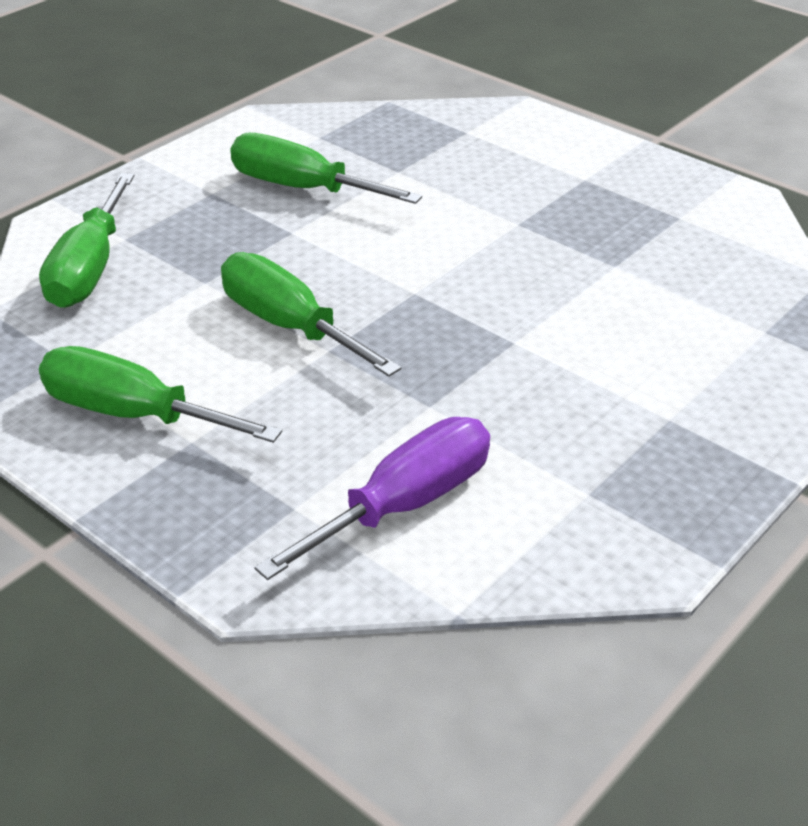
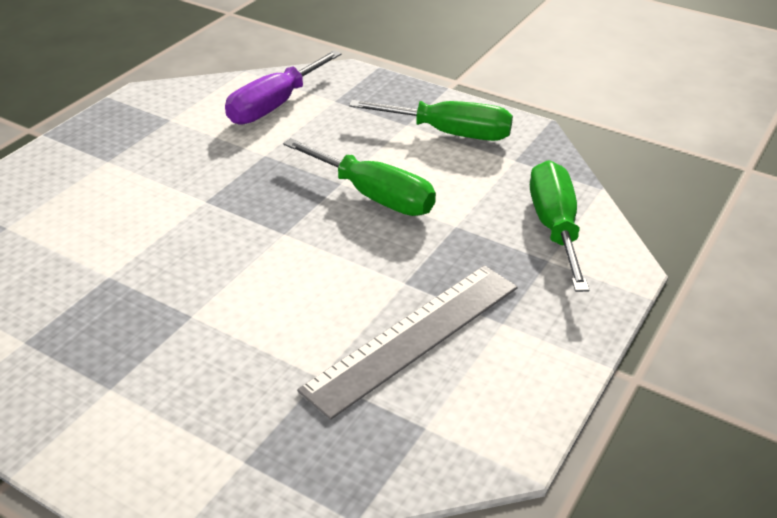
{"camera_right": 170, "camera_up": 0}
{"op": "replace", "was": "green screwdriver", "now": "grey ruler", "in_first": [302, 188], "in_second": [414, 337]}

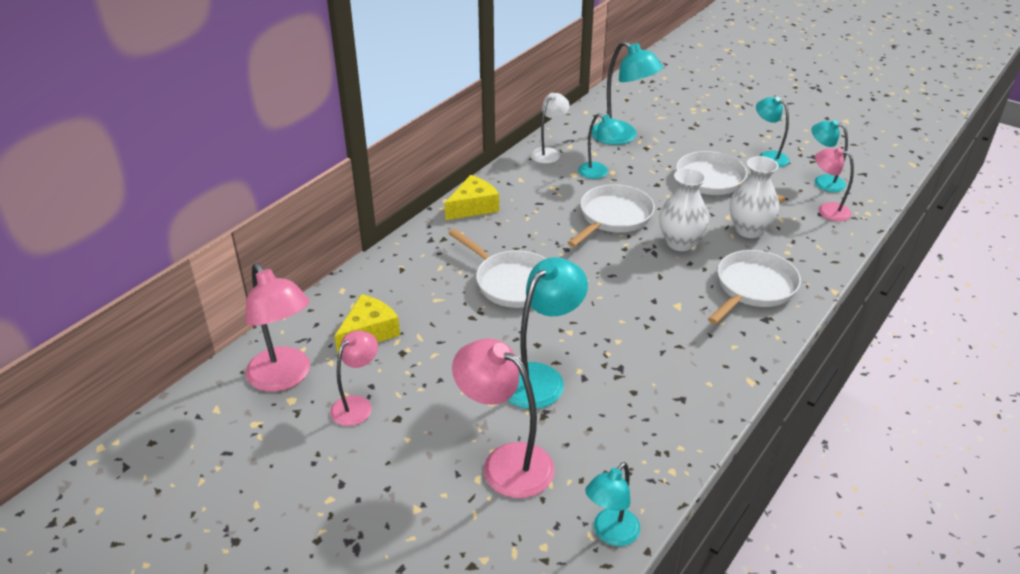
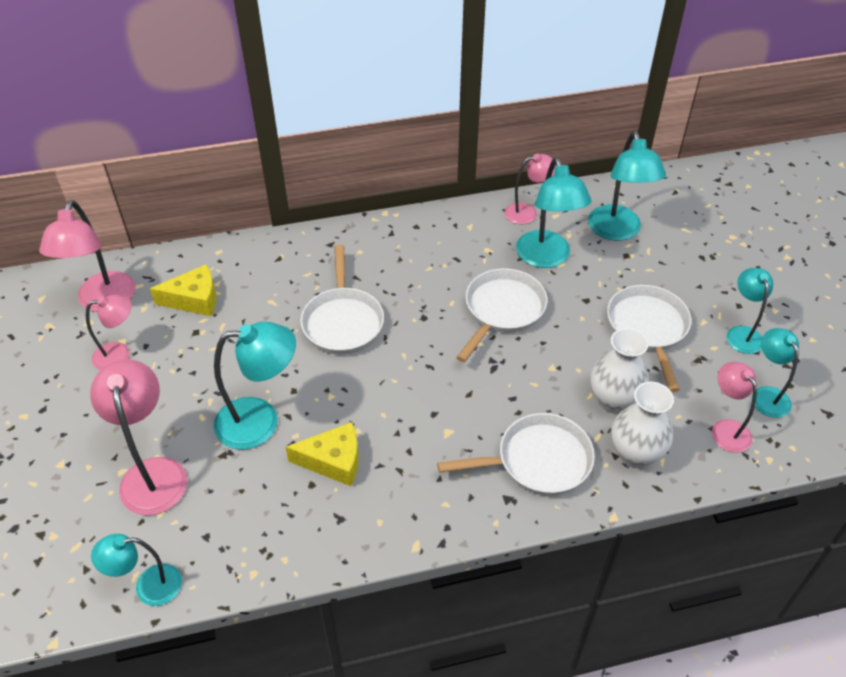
{"camera_right": 40, "camera_up": 10}
{"op": "move", "was": "yellow cheese", "in_first": [473, 207], "in_second": [333, 461]}
{"op": "rotate", "was": "white pan", "in_first": [613, 217], "in_second": [502, 310], "clockwise": -45}
{"op": "recolor", "was": "white lamp", "now": "pink lamp", "in_first": [549, 153], "in_second": [527, 212]}
{"op": "resize", "was": "turquoise lamp", "in_first": [599, 173], "in_second": [546, 258], "ratio": 1.61}
{"op": "move", "was": "white vase", "in_first": [680, 243], "in_second": [635, 454]}

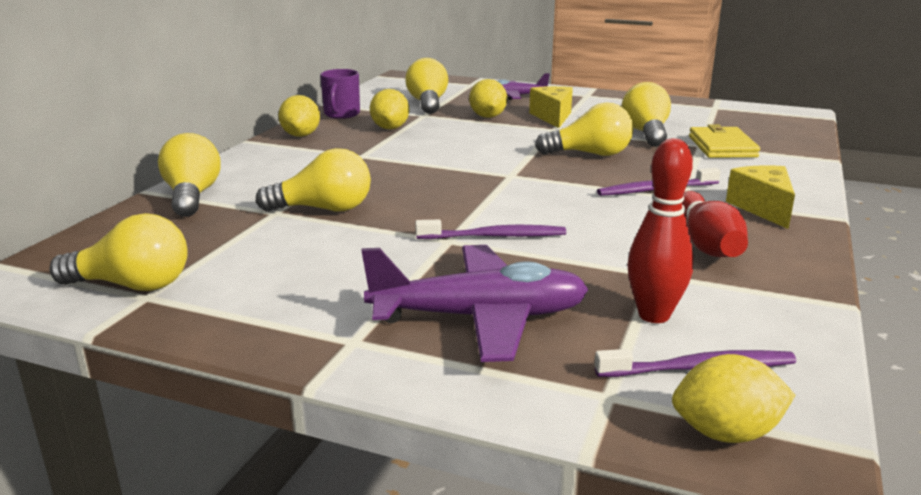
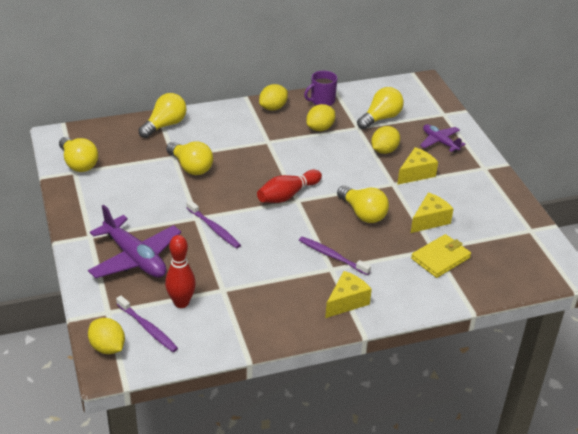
{"camera_right": 50, "camera_up": 15}
{"op": "move", "was": "red bowling pin", "in_first": [706, 244], "in_second": [287, 195]}
{"op": "replace", "was": "yellow light bulb", "now": "yellow cheese", "in_first": [646, 133], "in_second": [429, 220]}

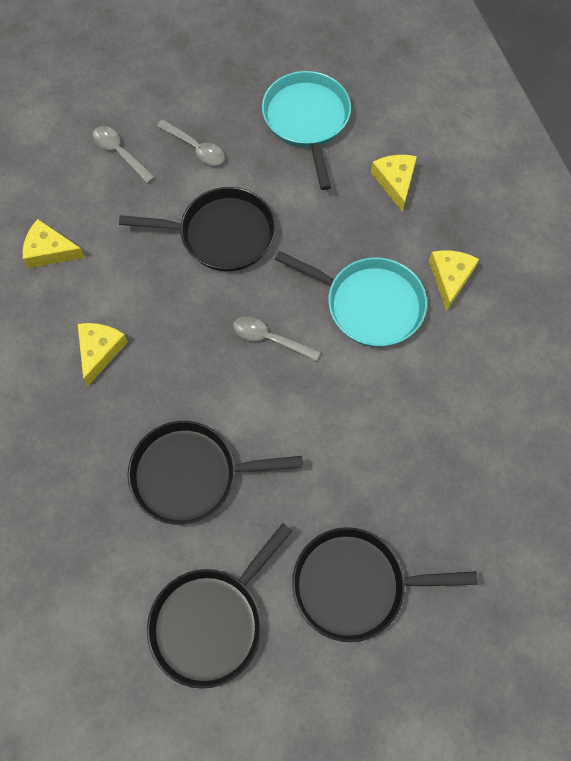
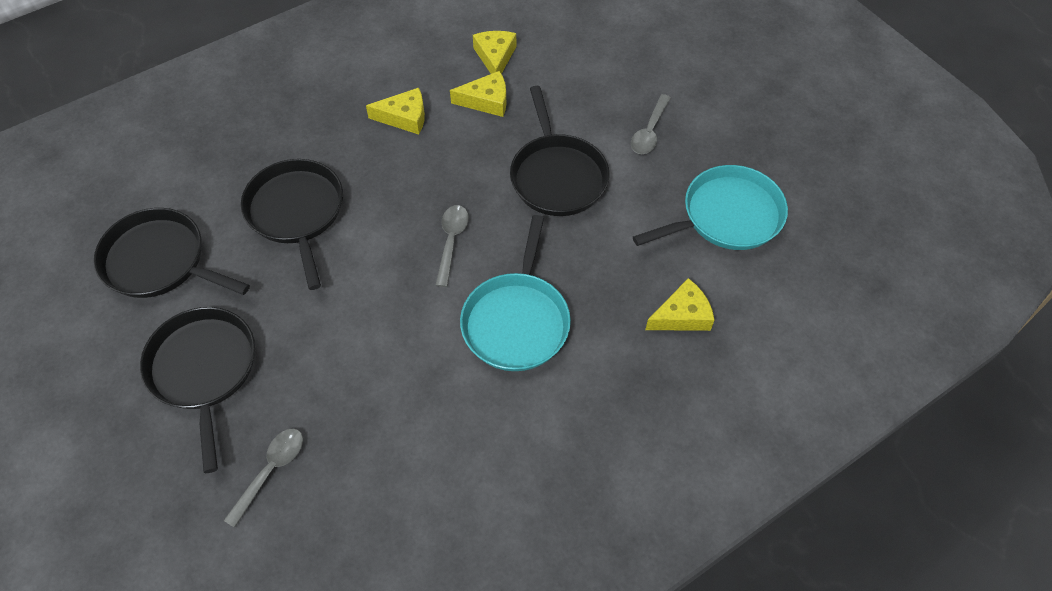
{"camera_right": 75, "camera_up": -10}
{"op": "move", "was": "grey spoon", "in_first": [120, 153], "in_second": [271, 471]}
{"op": "move", "was": "yellow cheese", "in_first": [450, 278], "in_second": [486, 101]}

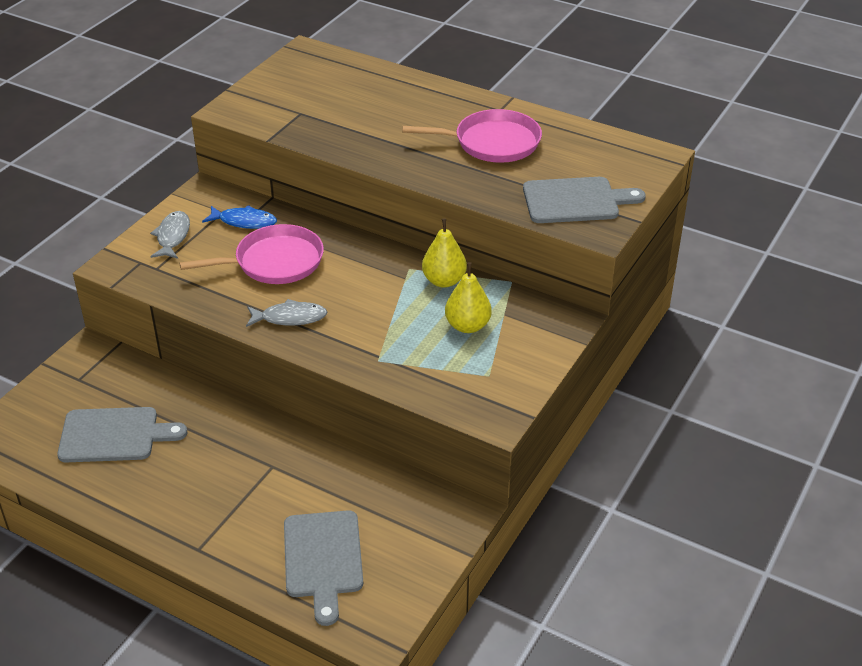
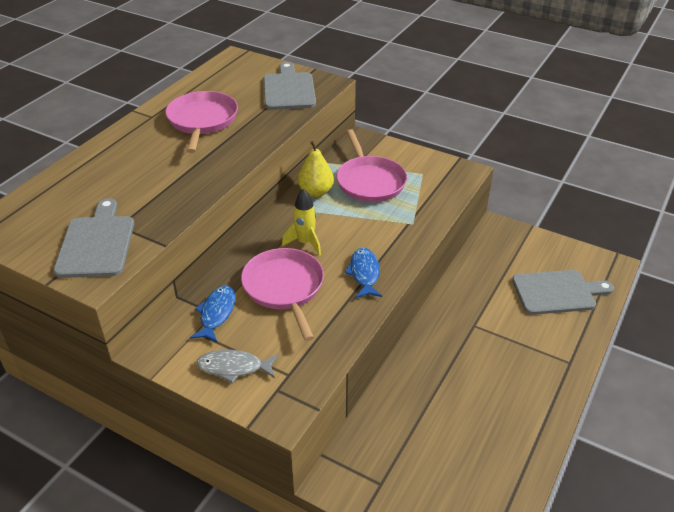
{"camera_right": -90, "camera_up": 0}
{"op": "move", "was": "grey cutting board", "in_first": [114, 435], "in_second": [96, 243]}
{"op": "insert", "now": "yellow rocket", "in_second": [305, 243]}
{"op": "replace", "was": "yellow pear", "now": "pink pan", "in_first": [467, 326], "in_second": [370, 181]}
{"op": "recolor", "was": "grey fish", "now": "blue fish", "in_first": [290, 318], "in_second": [364, 273]}

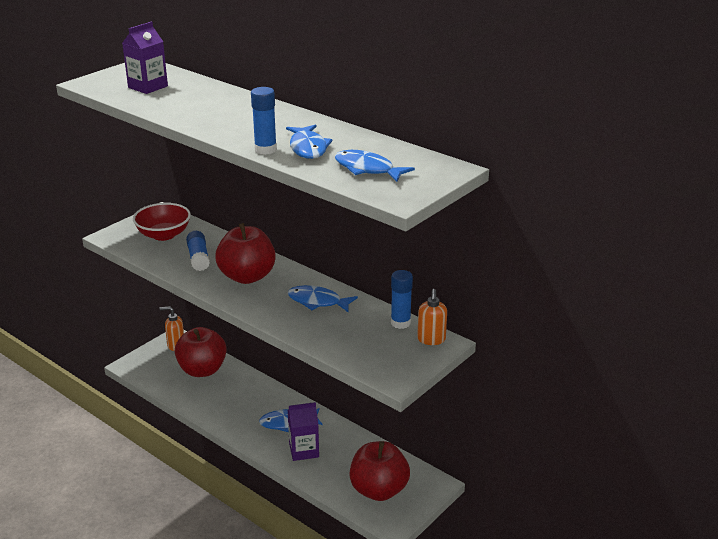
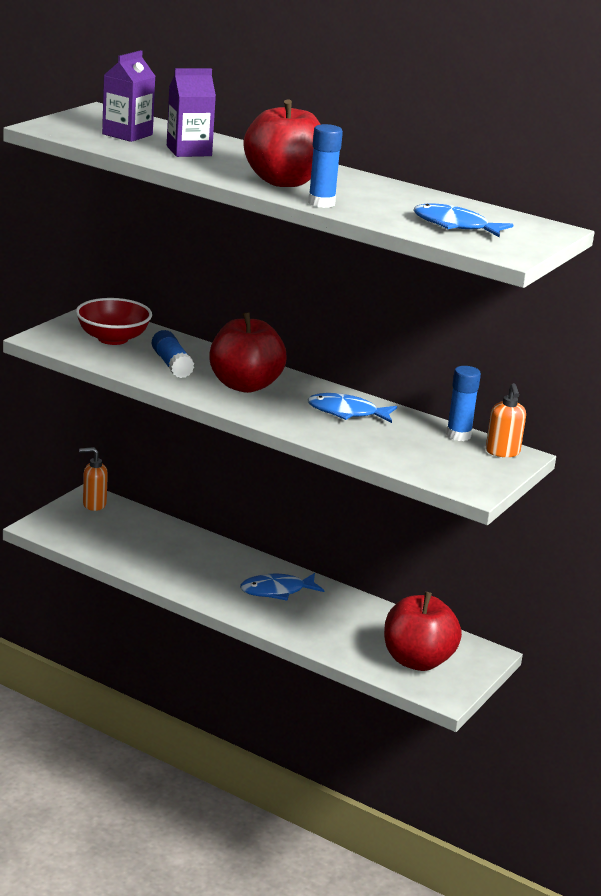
{"camera_right": -10, "camera_up": -5}
{"op": "move", "was": "purple carton", "in_first": [304, 450], "in_second": [189, 151]}
{"op": "move", "was": "red apple", "in_first": [202, 370], "in_second": [283, 182]}
{"op": "delete", "was": "blue fish", "in_first": [308, 148]}

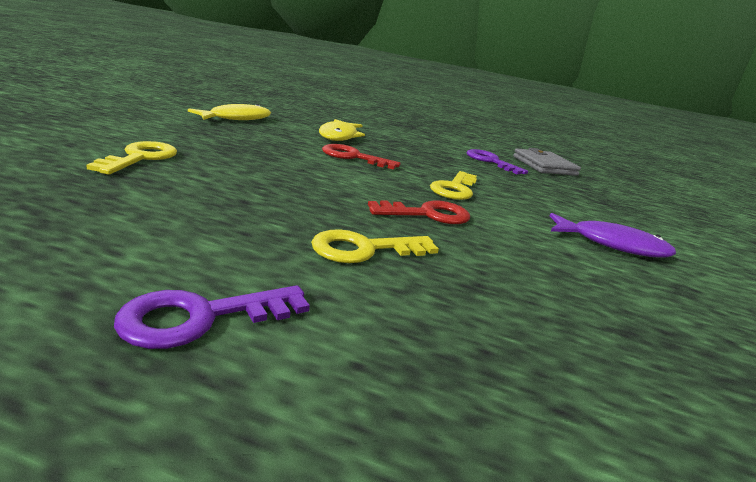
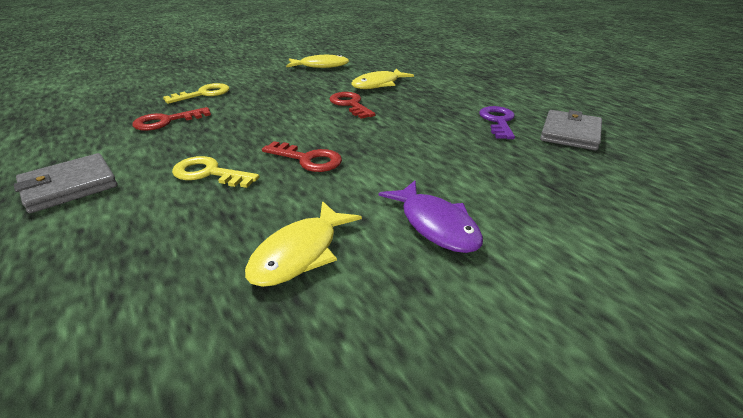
{"camera_right": 45, "camera_up": 10}
{"op": "replace", "was": "purple key", "now": "grey wallet", "in_first": [201, 317], "in_second": [69, 186]}
{"op": "insert", "now": "red key", "in_second": [166, 121]}
{"op": "insert", "now": "yellow fish", "in_second": [300, 253]}
{"op": "delete", "was": "yellow key", "in_first": [454, 189]}

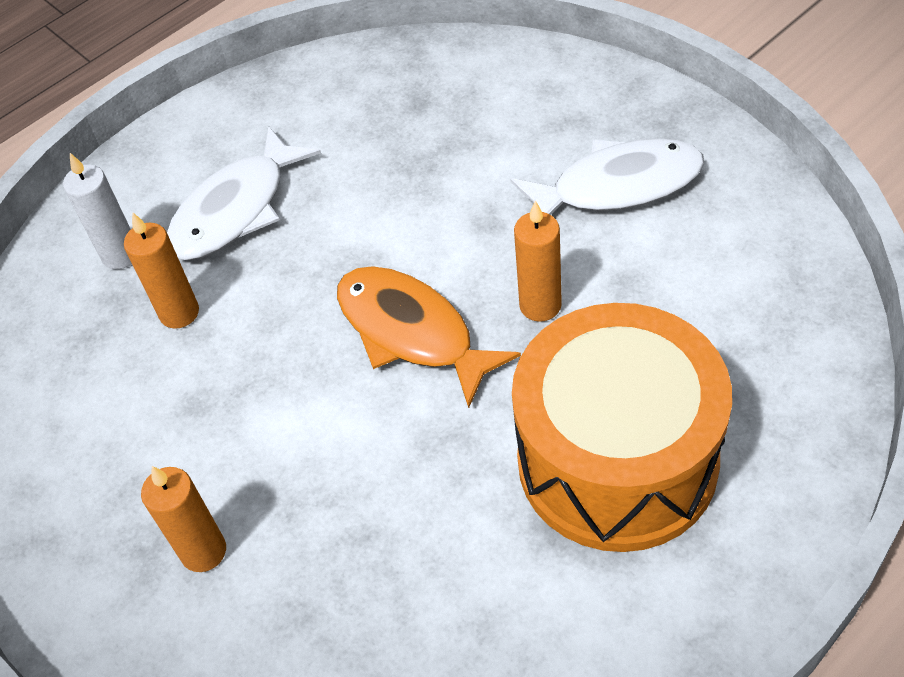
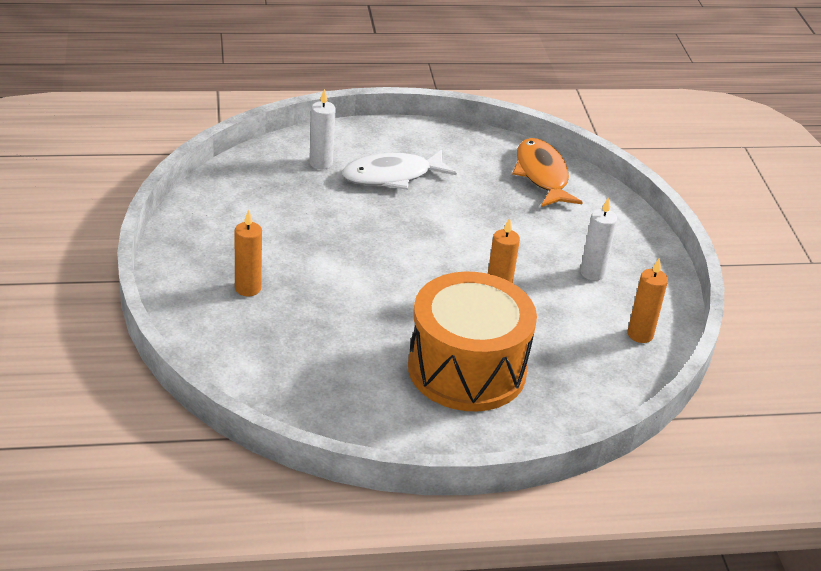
{"camera_right": 25, "camera_up": -15}
{"op": "move", "was": "orange fish", "in_first": [411, 332], "in_second": [542, 175]}
{"op": "replace", "was": "white fish", "now": "white candle", "in_first": [618, 186], "in_second": [592, 273]}
{"op": "move", "was": "orange candle", "in_first": [179, 313], "in_second": [640, 334]}

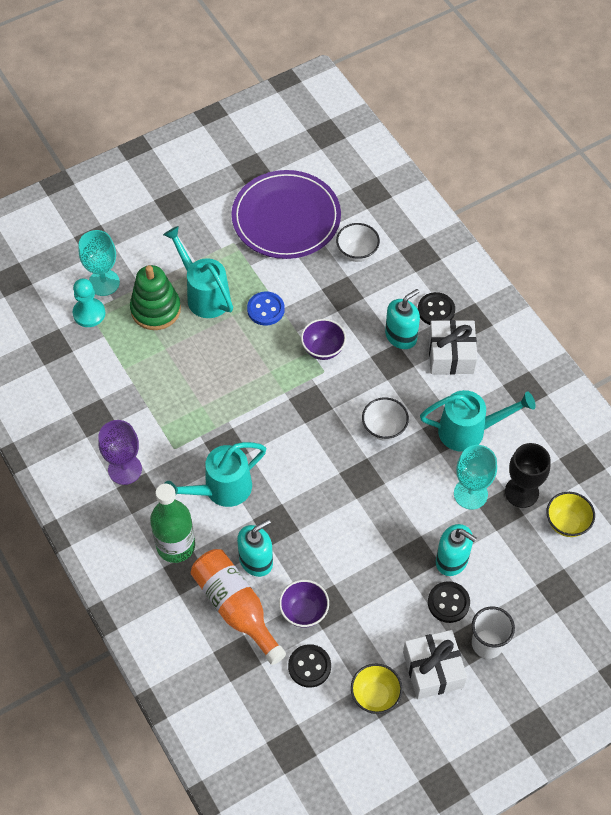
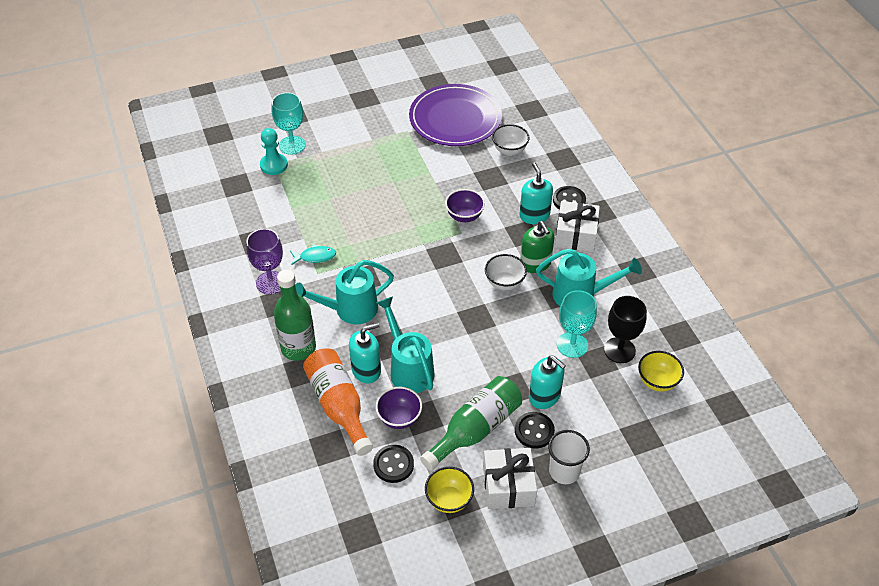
{"camera_right": 10, "camera_up": -10}
{"op": "insert", "now": "turquoise fish", "in_second": [315, 257]}
{"op": "move", "was": "turquoise watering can", "in_first": [204, 294], "in_second": [409, 369]}
{"op": "insert", "now": "green bottle", "in_second": [475, 429]}
{"op": "rotate", "was": "turquoise soap dispenser", "in_first": [401, 336], "in_second": [534, 215], "clockwise": -75}
{"op": "insert", "now": "green soap dispenser", "in_second": [535, 263]}
{"op": "delete", "was": "green stacking toy", "in_first": [156, 309]}
{"op": "delete", "was": "blue button", "in_first": [265, 309]}

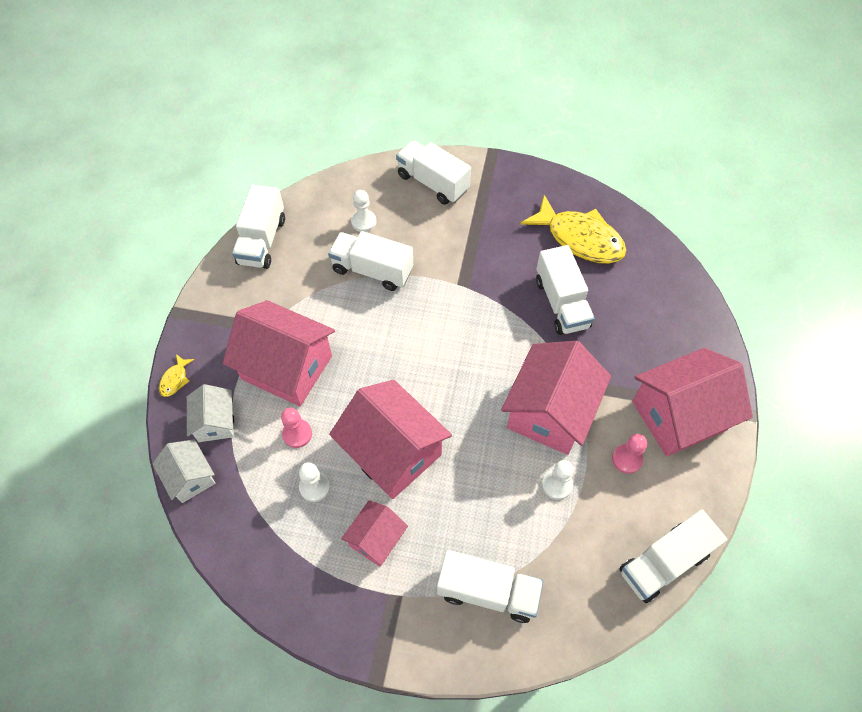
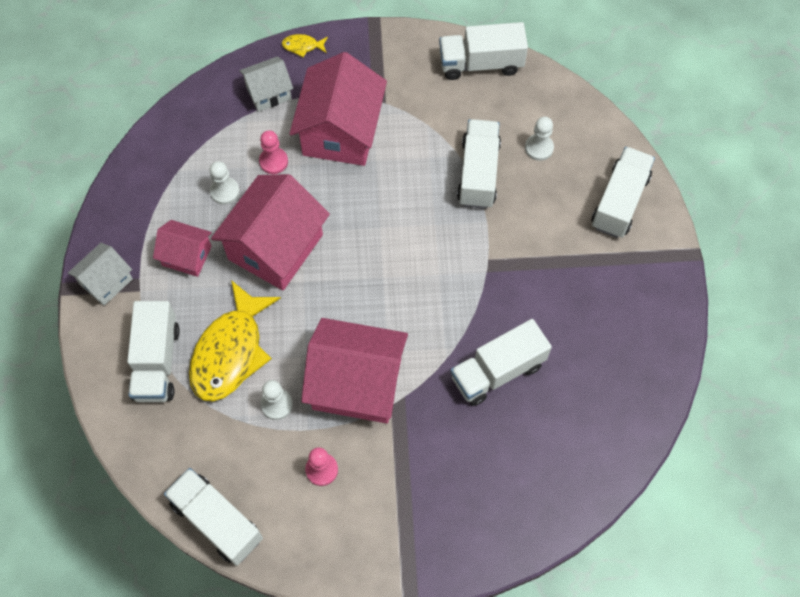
{"camera_right": 75, "camera_up": 5}
{"op": "move", "was": "white house", "in_first": [190, 477], "in_second": [106, 281]}
{"op": "move", "was": "yellow fish", "in_first": [579, 238], "in_second": [230, 351]}
{"op": "delete", "was": "pink house", "in_first": [679, 415]}

